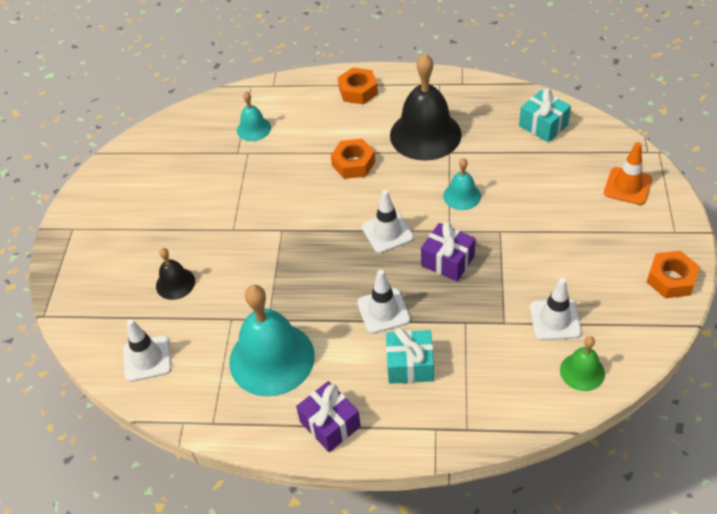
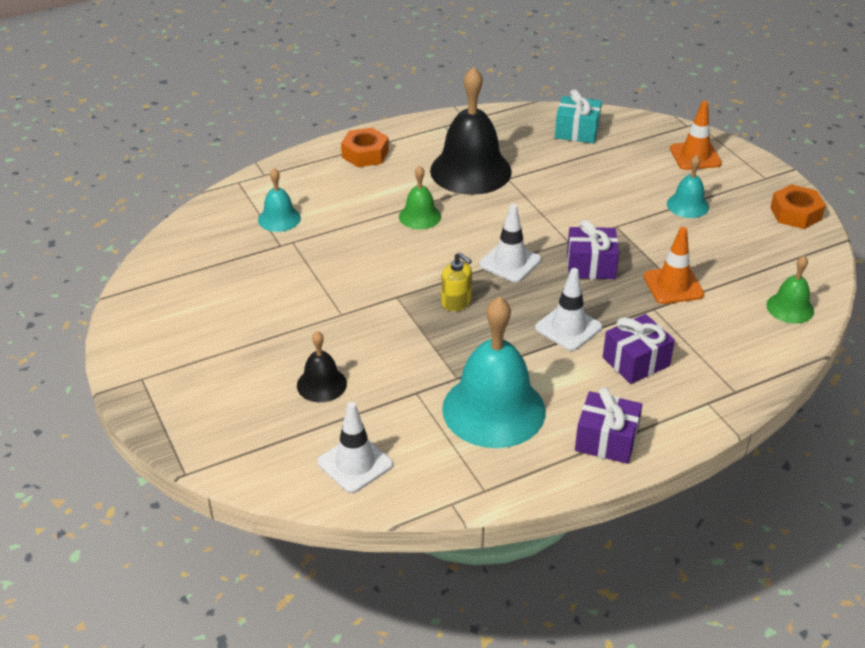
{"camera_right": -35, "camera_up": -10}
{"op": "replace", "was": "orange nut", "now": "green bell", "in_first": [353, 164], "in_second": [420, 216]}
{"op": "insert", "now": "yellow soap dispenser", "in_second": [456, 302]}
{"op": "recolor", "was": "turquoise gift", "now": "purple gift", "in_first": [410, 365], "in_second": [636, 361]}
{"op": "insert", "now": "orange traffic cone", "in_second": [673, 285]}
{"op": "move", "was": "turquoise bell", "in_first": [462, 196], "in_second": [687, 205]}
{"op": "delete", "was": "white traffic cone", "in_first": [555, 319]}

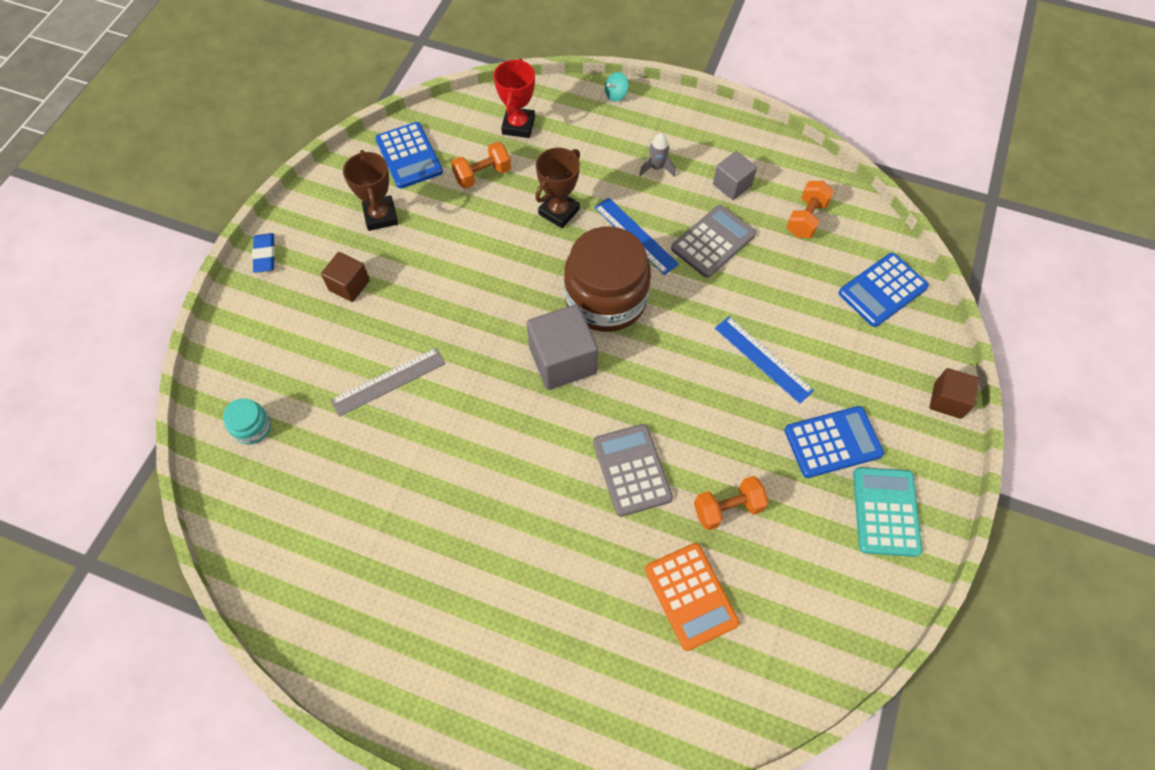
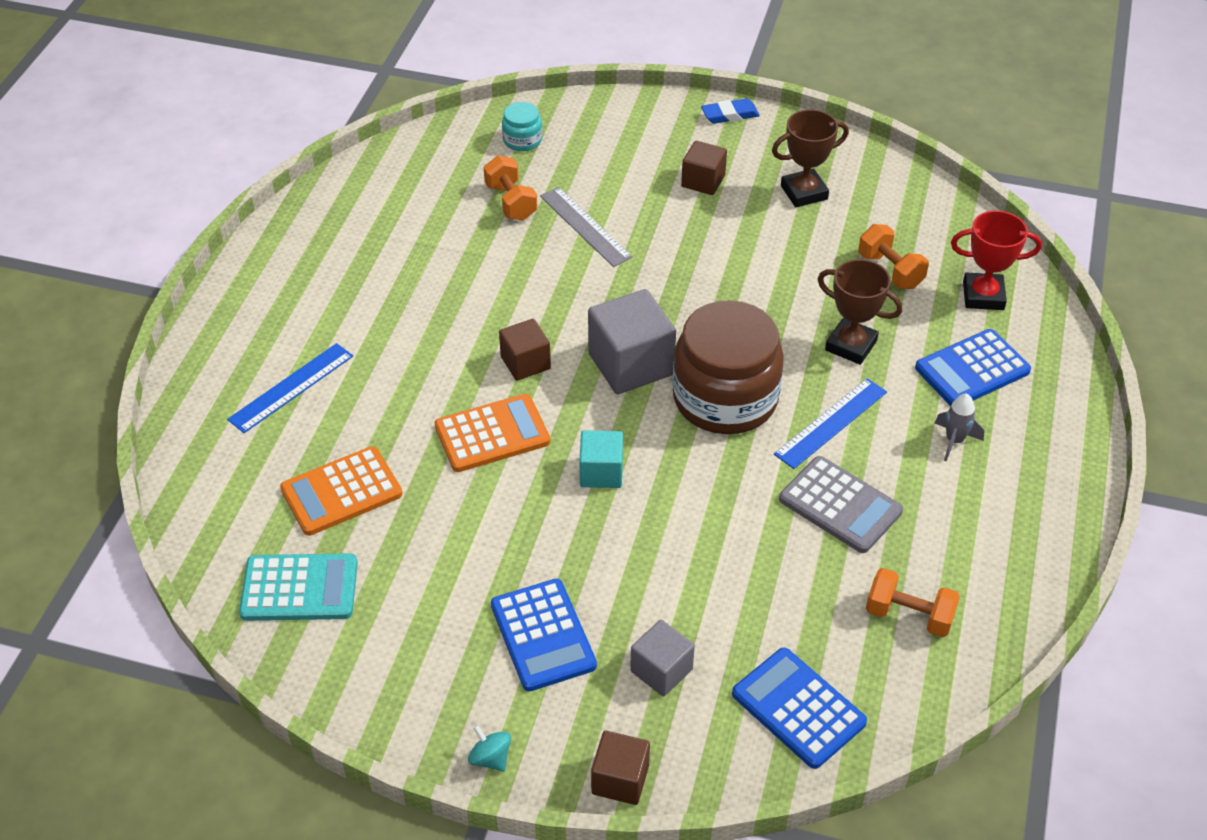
{"camera_right": 85, "camera_up": -15}
{"op": "move", "was": "blue ruler", "in_first": [763, 359], "in_second": [291, 387]}
{"op": "move", "was": "turquoise calculator", "in_first": [885, 512], "in_second": [299, 588]}
{"op": "recolor", "was": "grey calculator", "now": "orange calculator", "in_first": [632, 470], "in_second": [492, 434]}
{"op": "move", "was": "turquoise spinning top", "in_first": [616, 95], "in_second": [490, 758]}
{"op": "move", "was": "orange dumbbell", "in_first": [727, 508], "in_second": [511, 202]}
{"op": "insert", "now": "brown cube", "in_second": [525, 363]}
{"op": "insert", "now": "turquoise cube", "in_second": [601, 472]}
{"op": "move", "was": "grey cube", "in_first": [732, 185], "in_second": [661, 670]}
{"op": "move", "was": "blue calculator", "in_first": [409, 156], "in_second": [972, 370]}

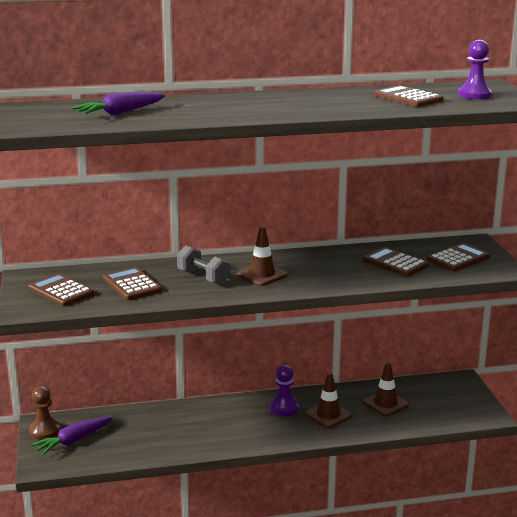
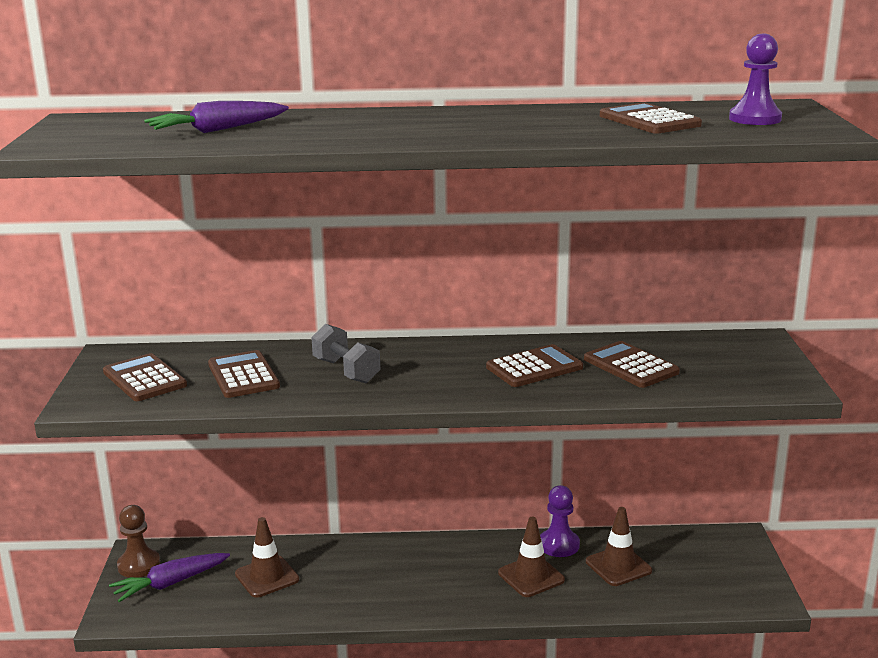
{"camera_right": 10, "camera_up": 0}
{"op": "move", "was": "brown traffic cone", "in_first": [262, 275], "in_second": [267, 577]}
{"op": "move", "was": "brown calculator", "in_first": [458, 258], "in_second": [534, 367]}
{"op": "move", "was": "purple pawn", "in_first": [284, 408], "in_second": [559, 545]}

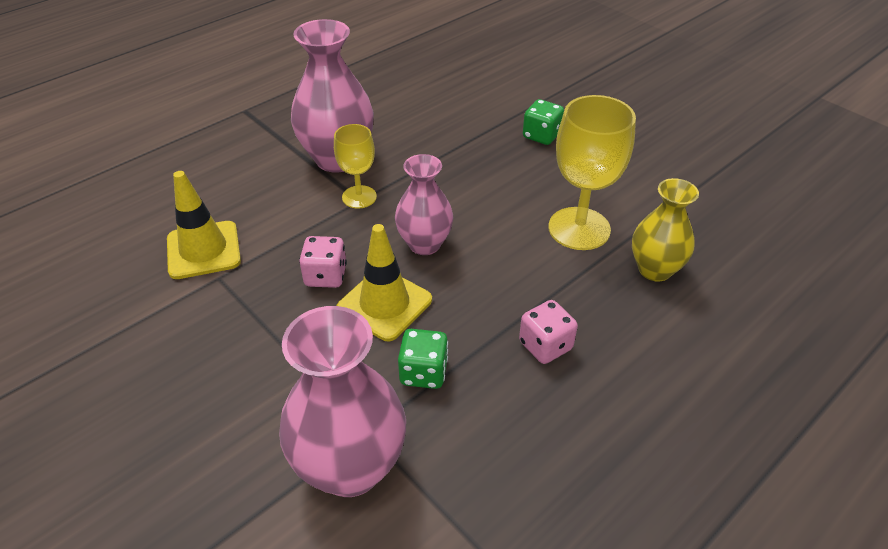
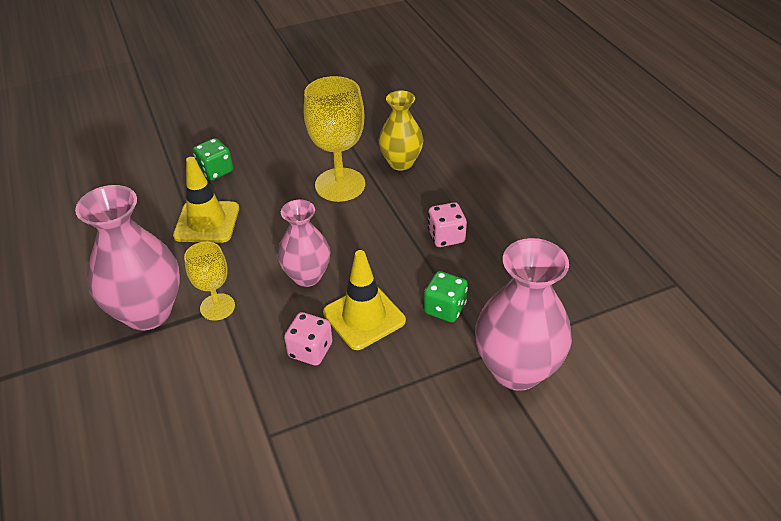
{"camera_right": -70, "camera_up": 0}
{"op": "move", "was": "yellow traffic cone", "in_first": [203, 250], "in_second": [207, 222]}

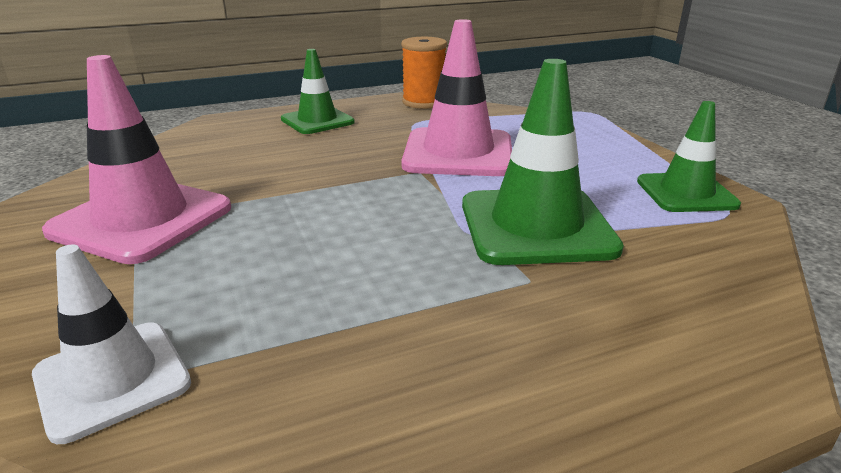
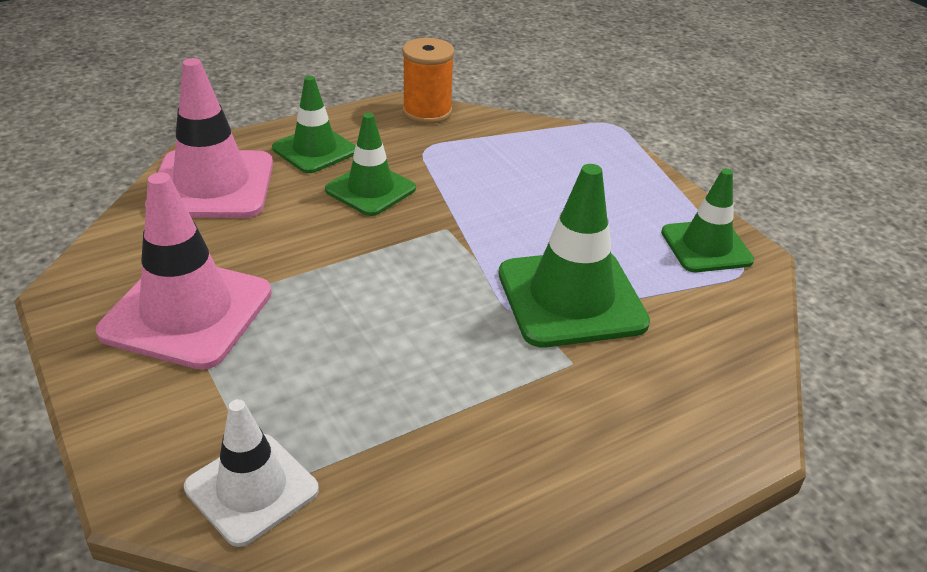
{"camera_right": -10, "camera_up": 10}
{"op": "move", "was": "pink traffic cone", "in_first": [458, 153], "in_second": [212, 185]}
{"op": "insert", "now": "green traffic cone", "in_second": [370, 189]}

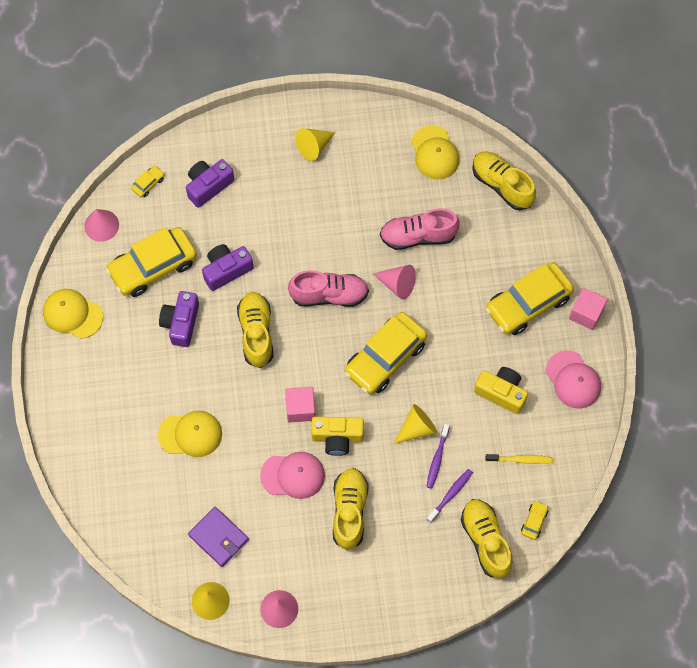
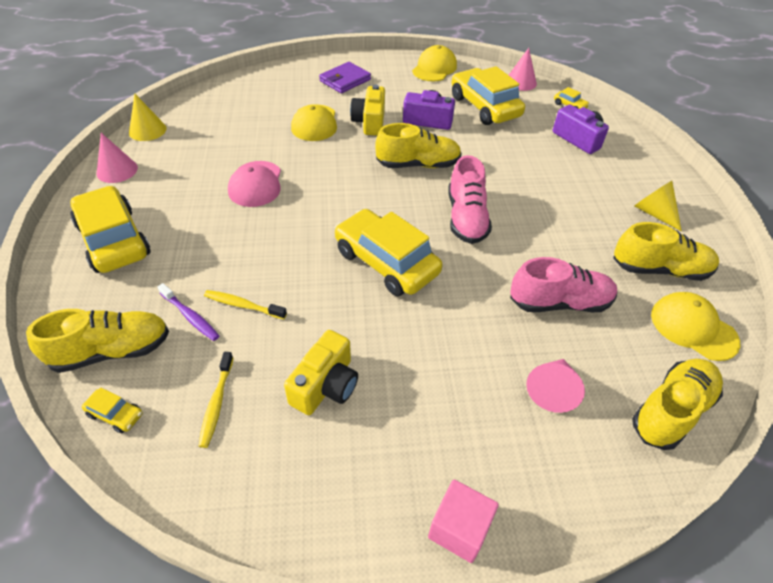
{"camera_right": 90, "camera_up": -20}
{"op": "move", "was": "yellow car", "in_first": [528, 303], "in_second": [114, 240]}
{"op": "recolor", "was": "purple toothbrush", "now": "yellow toothbrush", "in_first": [437, 459], "in_second": [243, 305]}
{"op": "move", "was": "purple wallet", "in_first": [218, 537], "in_second": [345, 80]}
{"op": "move", "was": "yellow camera", "in_first": [337, 437], "in_second": [370, 122]}
{"op": "rotate", "was": "pink shoe", "in_first": [418, 236], "in_second": [559, 303], "clockwise": 90}
{"op": "move", "was": "pink cone", "in_first": [397, 284], "in_second": [552, 390]}
{"op": "move", "was": "yellow shoe", "in_first": [349, 511], "in_second": [659, 269]}
{"op": "rotate", "was": "yellow cap", "in_first": [435, 153], "in_second": [693, 328], "clockwise": 60}
{"op": "delete", "was": "purple camera", "in_first": [226, 270]}
{"op": "delete", "was": "pink cube", "in_first": [300, 408]}
{"op": "delete", "was": "yellow cone", "in_first": [416, 428]}
{"op": "delete", "was": "pink cap", "in_first": [573, 380]}

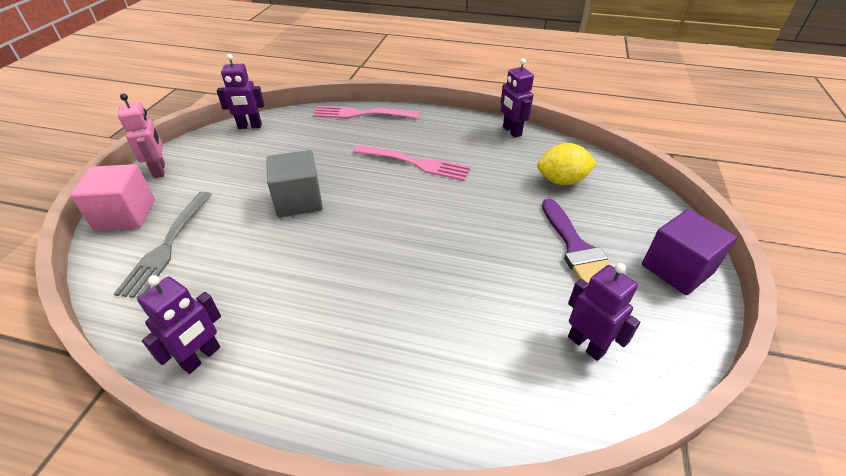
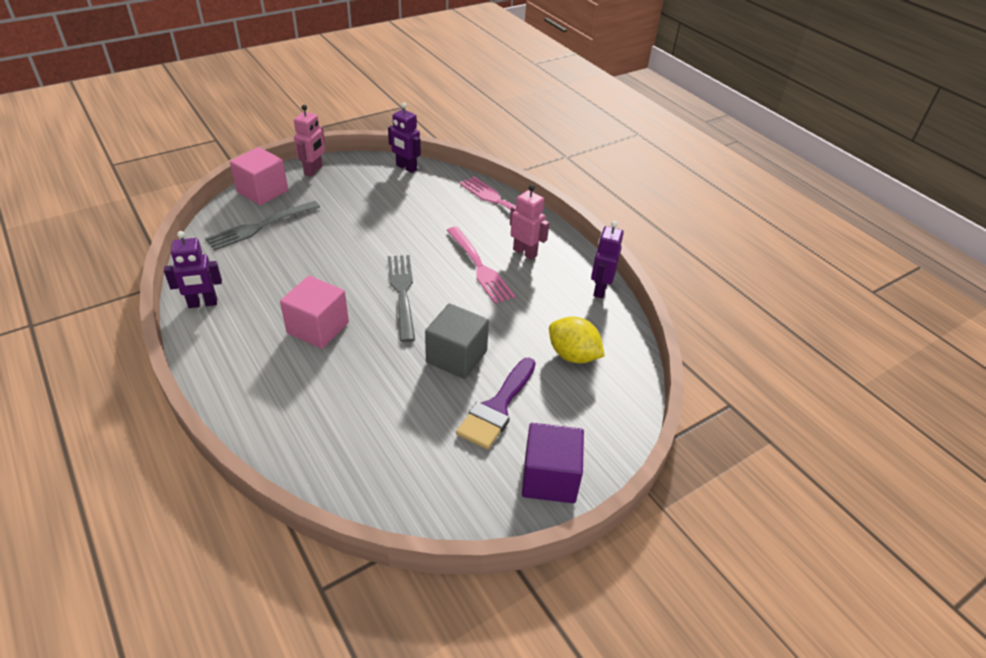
{"camera_right": 40, "camera_up": 0}
{"op": "insert", "now": "pink cube", "in_second": [318, 328]}
{"op": "insert", "now": "grey fork", "in_second": [402, 293]}
{"op": "move", "was": "grey cube", "in_first": [299, 200], "in_second": [456, 357]}
{"op": "insert", "now": "pink robot", "in_second": [525, 252]}
{"op": "delete", "was": "purple robot", "in_first": [586, 344]}

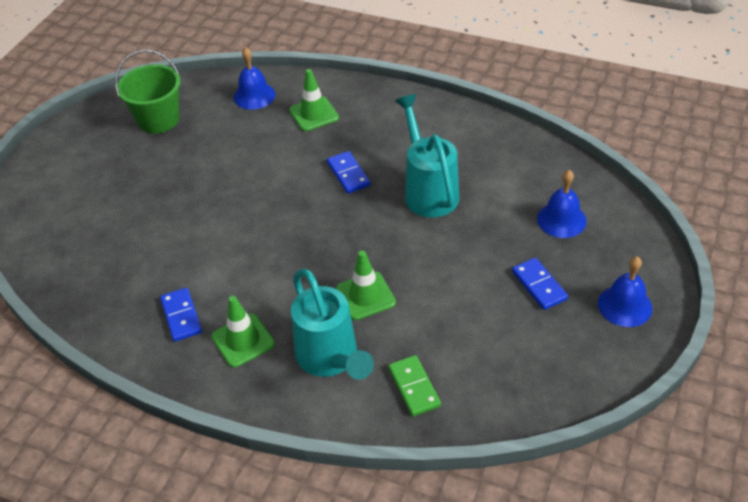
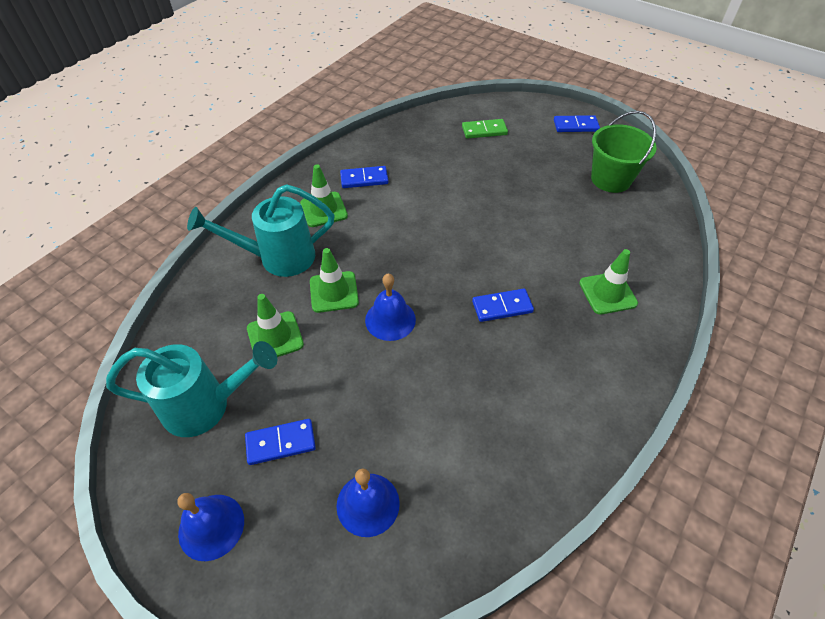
{"camera_right": 100, "camera_up": 5}
{"op": "move", "was": "turquoise watering can", "in_first": [428, 190], "in_second": [206, 406]}
{"op": "insert", "now": "green traffic cone", "in_second": [275, 336]}
{"op": "move", "was": "blue bell", "in_first": [254, 96], "in_second": [390, 319]}
{"op": "move", "was": "green domino", "in_first": [414, 387], "in_second": [484, 131]}
{"op": "insert", "now": "blue domino", "in_second": [575, 126]}

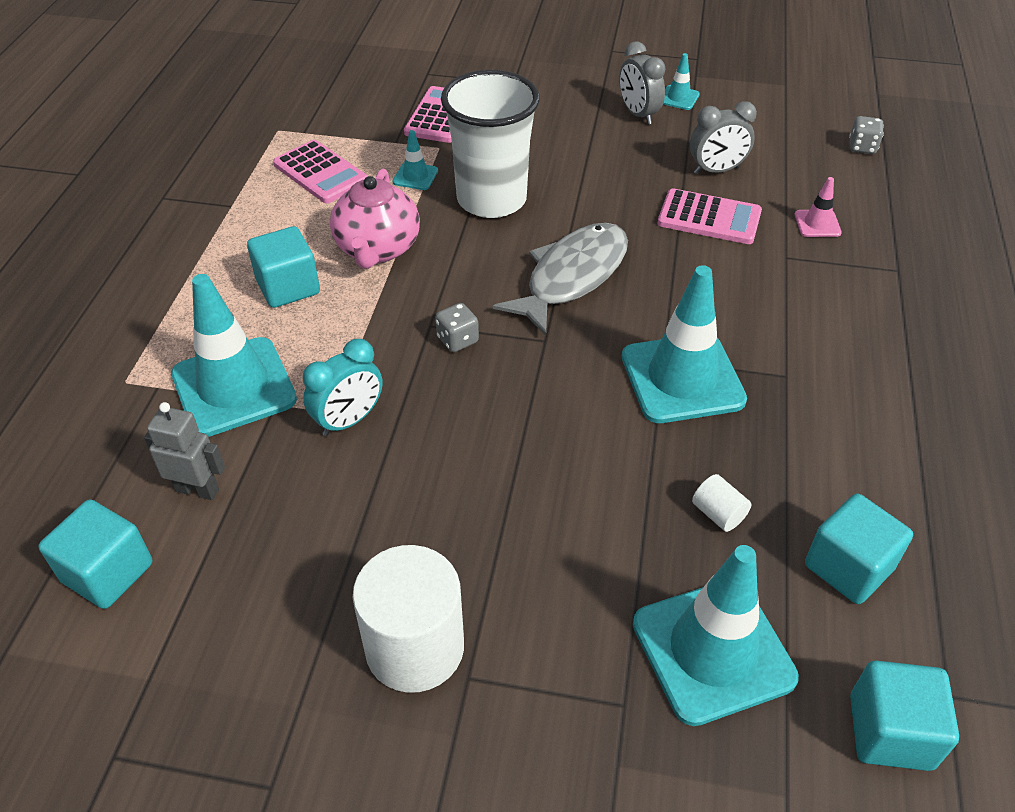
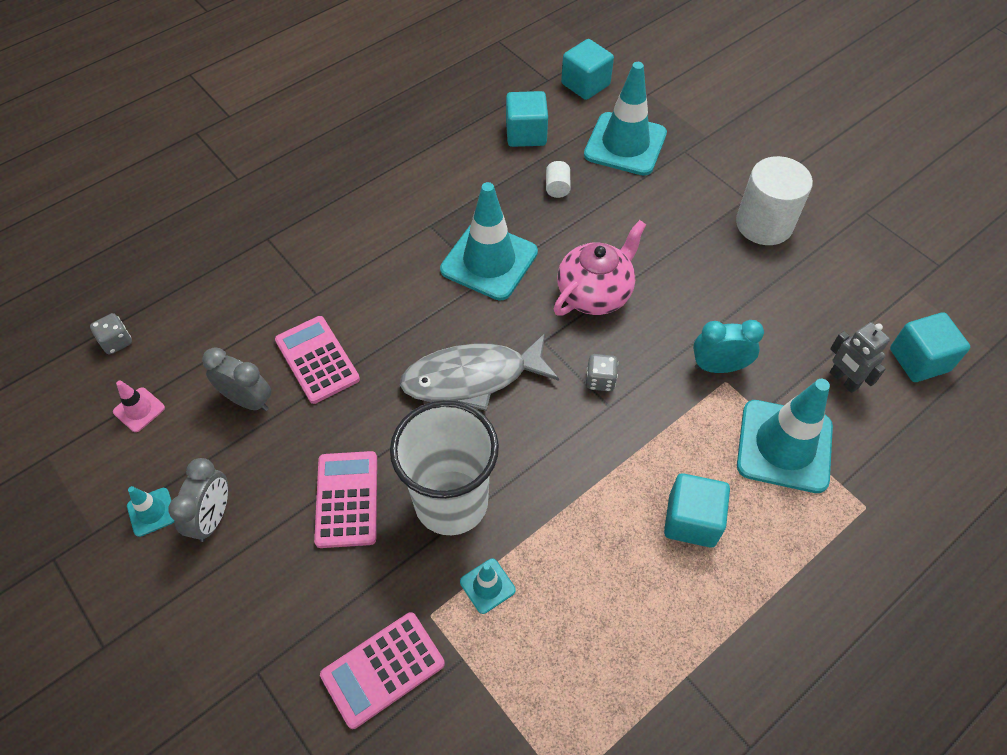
{"camera_right": -140, "camera_up": 10}
{"op": "move", "was": "pink traffic cone", "in_first": [817, 224], "in_second": [139, 410]}
{"op": "move", "was": "pink calculator", "in_first": [320, 173], "in_second": [347, 499]}
{"op": "move", "was": "pink teapot", "in_first": [377, 249], "in_second": [595, 293]}

